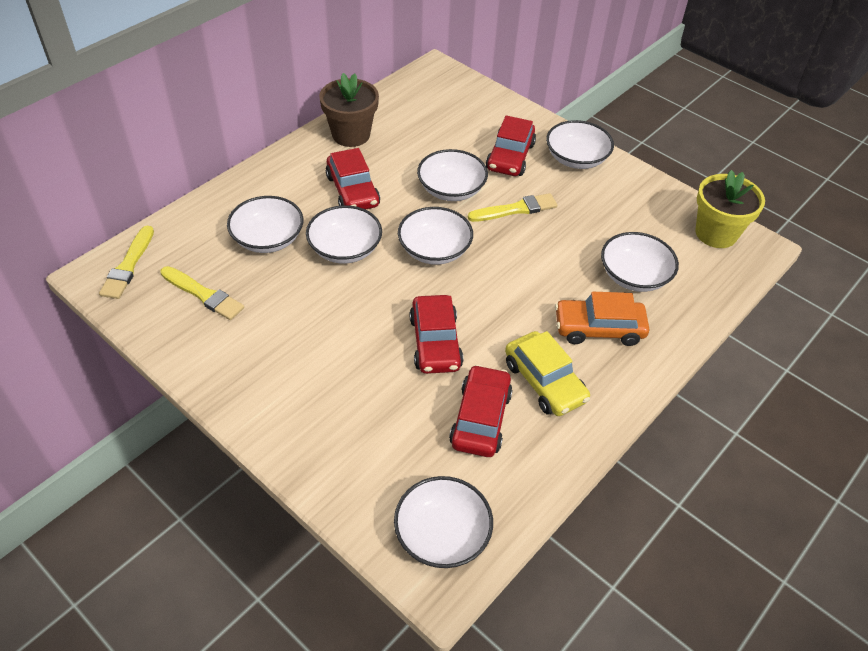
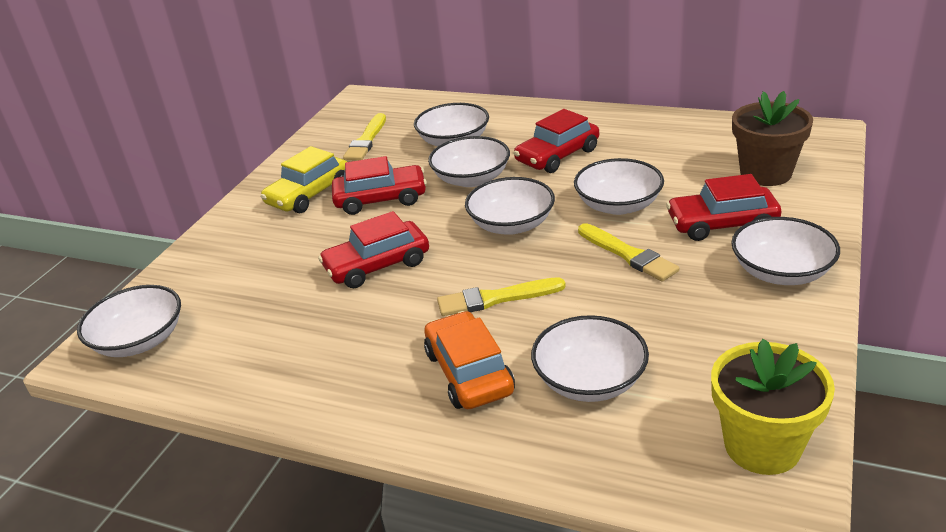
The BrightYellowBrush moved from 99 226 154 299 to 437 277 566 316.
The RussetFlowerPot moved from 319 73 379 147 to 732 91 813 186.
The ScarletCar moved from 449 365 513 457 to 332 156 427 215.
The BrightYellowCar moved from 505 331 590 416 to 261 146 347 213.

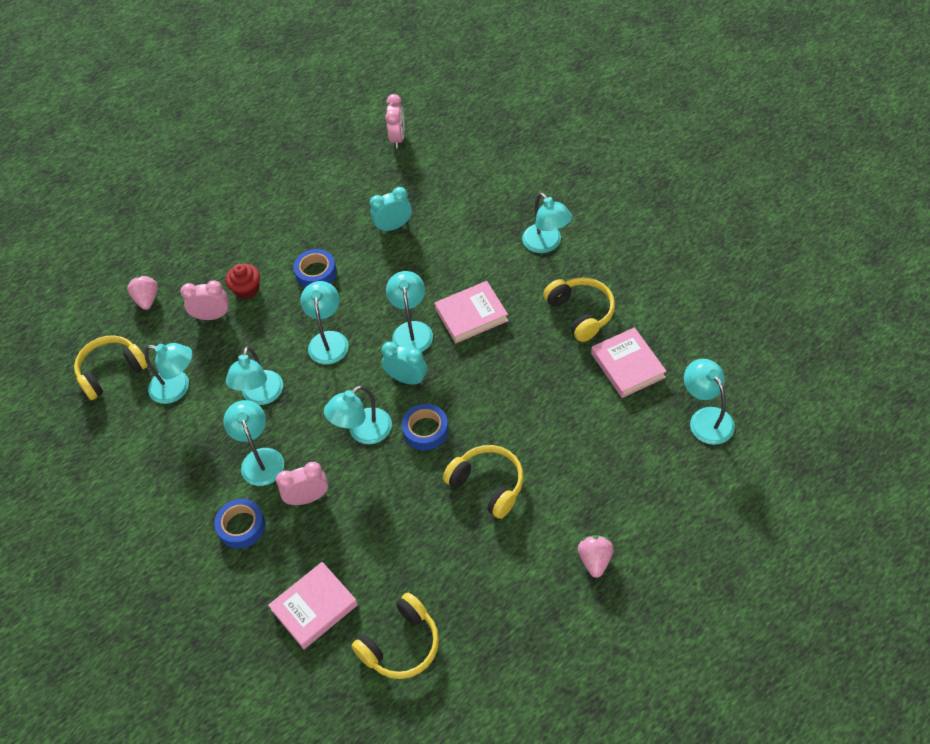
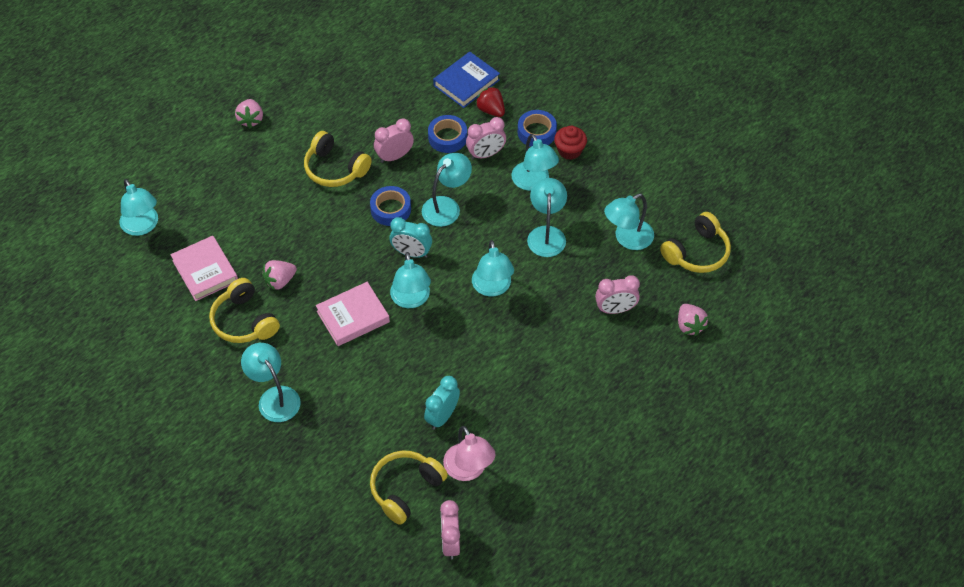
The AquaReadingLamp at 144 343 192 404 turned 45 degrees counterclockwise.
The ScarletCupcake moved from 226 264 260 299 to 554 126 587 160.
The PinkHardback at 268 562 358 649 became the BlueHardback at 433 52 500 108.
The BlueTape moved from 293 249 337 288 to 428 115 467 153.
The BrightYellowHeadphones moved from 351 593 439 679 to 370 450 448 525.
The AquaClock at 370 187 412 233 turned 150 degrees clockwise.
The PinkStrawberry at 262 260 297 290 appeared.
The PinkClock at 374 118 414 163 appeared.
The PinkReadingLamp at 443 426 496 481 appeared.
The ScarletStrawberry at 475 86 505 117 appeared.

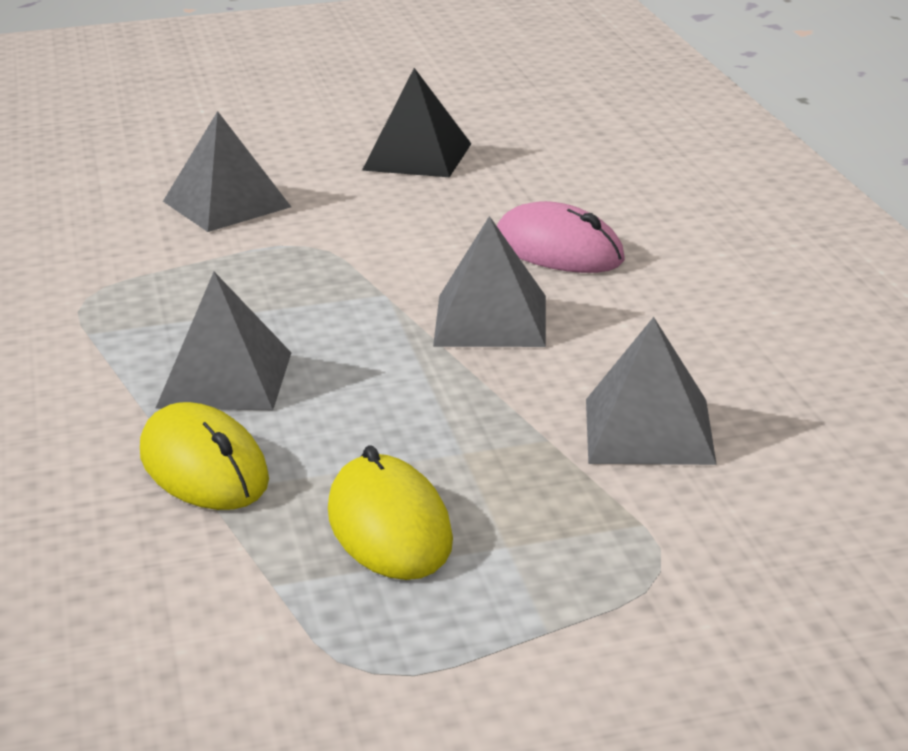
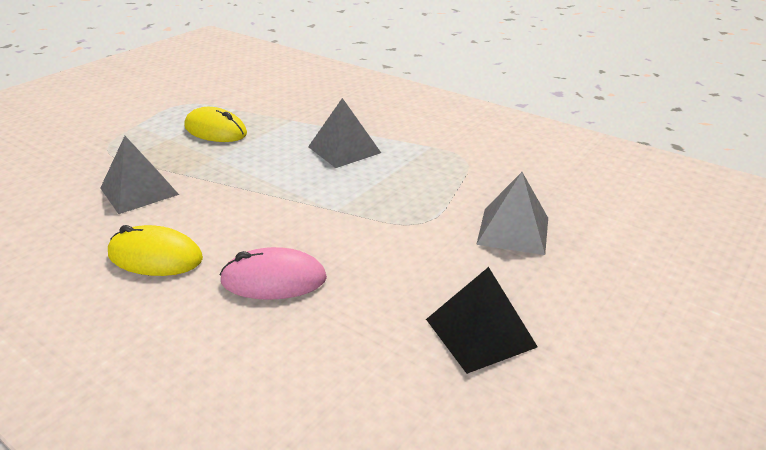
The BrightYellowComputerMouse moved from 140 402 269 510 to 108 225 203 276.
The AshGreySolidPyramid at 433 216 546 347 disappeared.

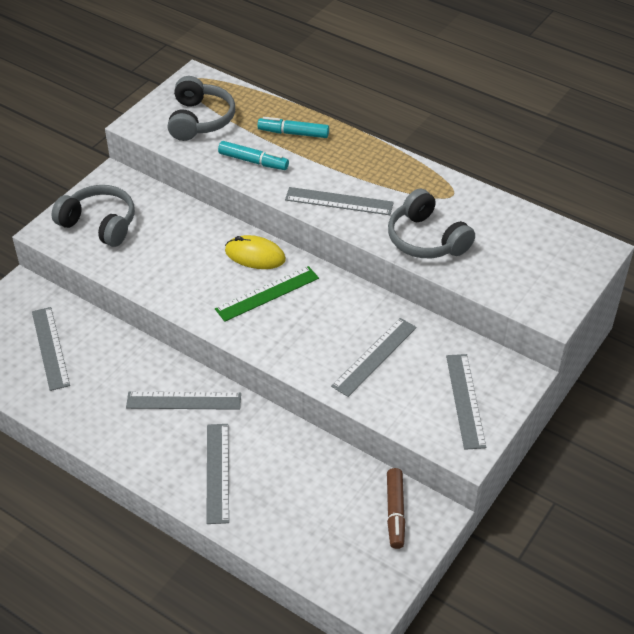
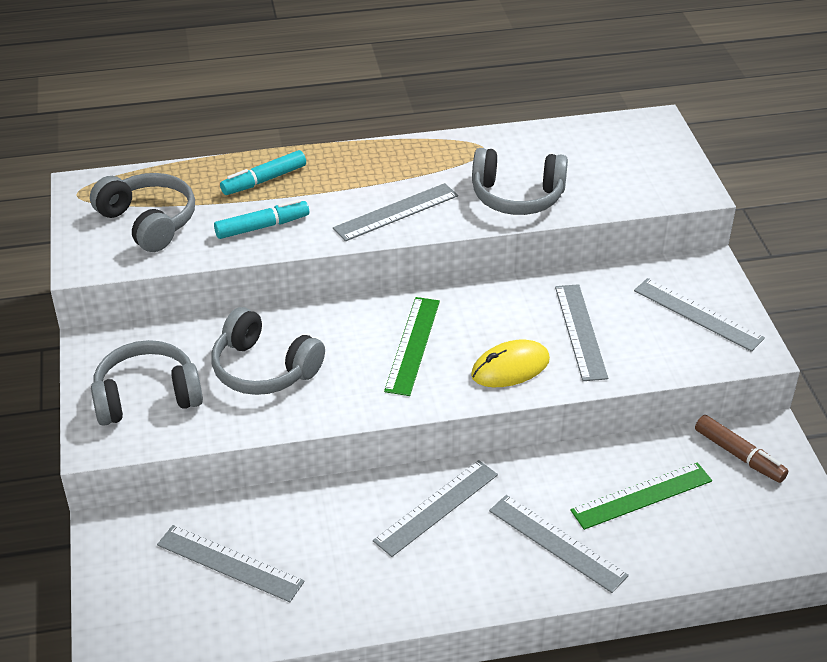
The BrightYellowComputerMouse moved from 225 235 286 269 to 471 339 550 387.
The AshGreyHeadphones at 211 307 325 395 appeared.
The LeafGreenStraightedge at 570 462 712 530 appeared.

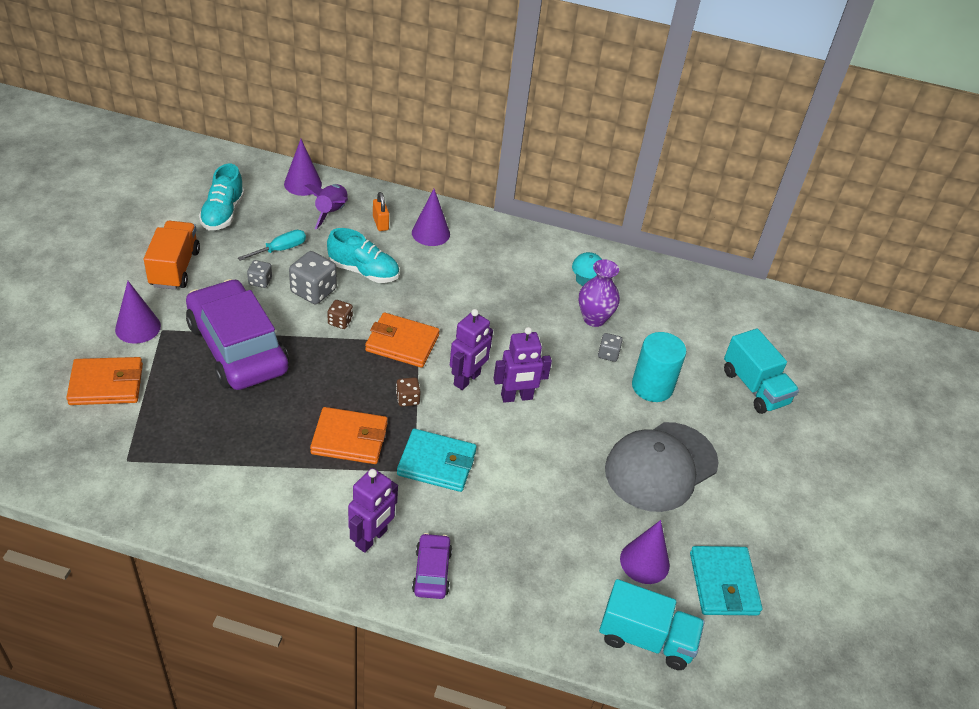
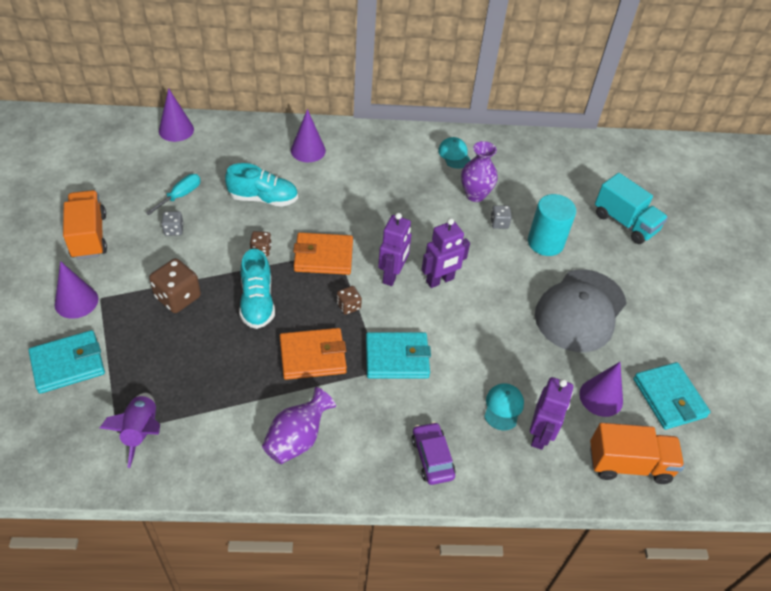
The BrightOrangeWallet at 66 357 143 405 became the AquaWallet at 29 330 105 394.
The PurpleCar at 186 279 289 390 was replaced by the RussetDice at 149 258 201 313.
The AquaShoe moved from 199 164 245 230 to 239 249 275 329.
The AshGreyDice at 289 251 337 304 disappeared.
The PurpleSpaceship moved from 303 184 348 230 to 100 393 160 468.
The PurpleRobotFigure moved from 348 468 398 553 to 530 377 573 450.
The BrightOrangePadlock at 373 192 389 231 disappeared.
The AquaLorry at 599 579 705 670 became the BrightOrangeLorry at 590 423 684 484.
The PurpleVase at 262 387 336 464 appeared.
The AquaBaseballCap at 484 383 524 431 appeared.

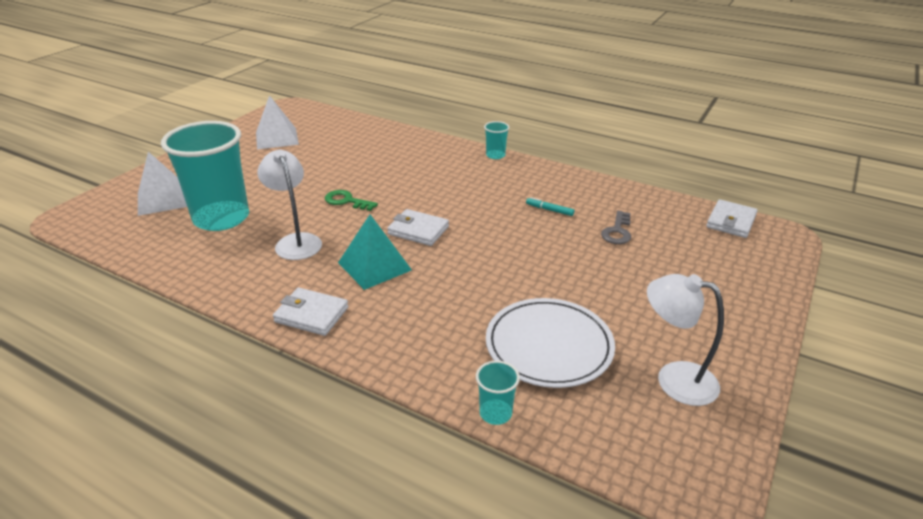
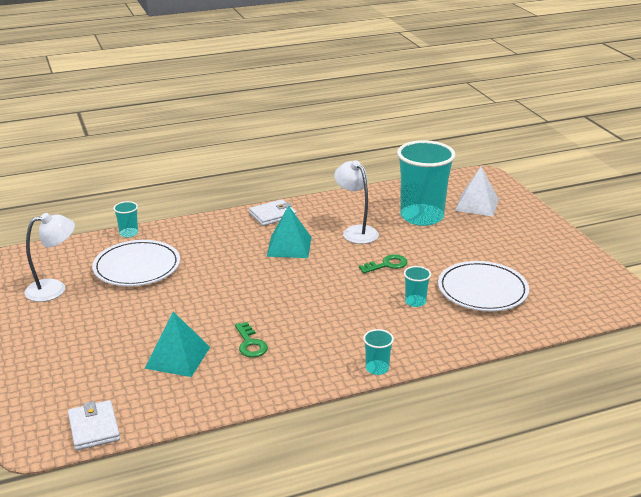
The SnowWhiteSolidPyramid at 256 95 299 149 disappeared.
The SnowWhiteReadingLamp at 257 149 322 260 turned 135 degrees counterclockwise.
The SnowWhiteWallet at 387 209 449 246 disappeared.
The AquaMarker at 526 197 574 216 was replaced by the LeafGreenDoorKey at 235 322 268 357.
The AshGreyDoorKey at 601 211 631 244 was replaced by the AquaSolidPyramid at 145 311 210 377.
The AquaTumbler at 404 266 431 307 appeared.
The SnowWhitePlate at 438 261 529 311 appeared.

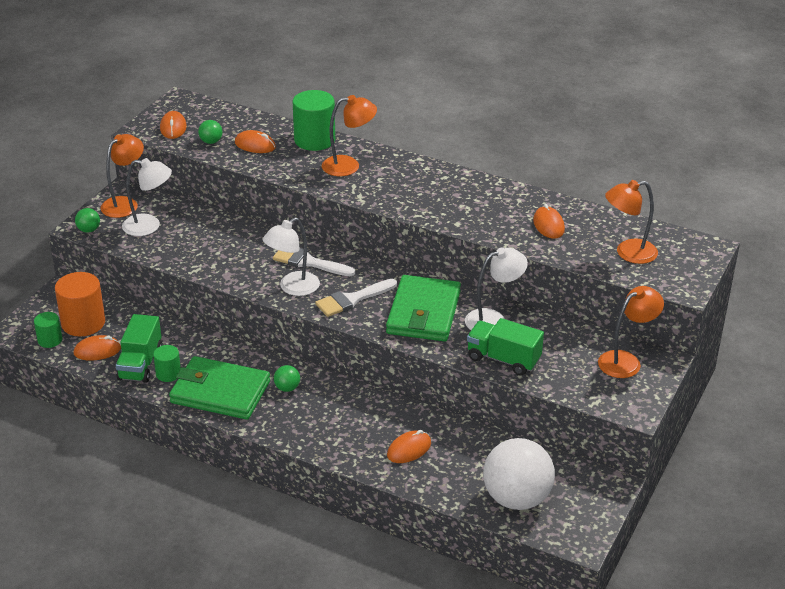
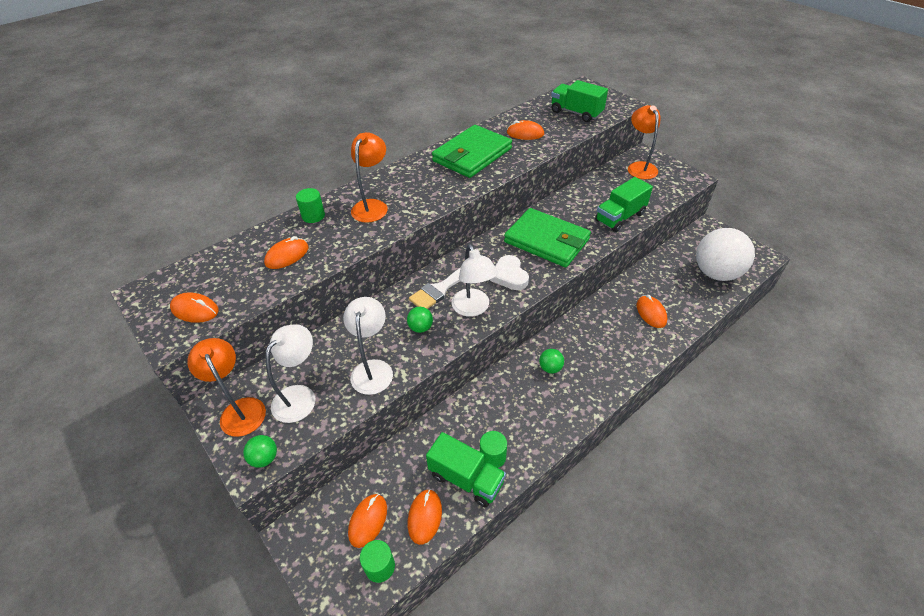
The BrightOrangeCylinderShape at 55 272 105 336 was replaced by the BrightOrangeComputerMouse at 348 494 387 548.
The LeafGreenWallet moved from 169 356 270 420 to 432 125 512 178.
The LeafGreenBall moved from 198 120 223 144 to 407 307 433 333.
The LeafGreenCylinderShape at 293 90 335 151 changed to 0.55 times the size.
The SnowWhiteBrush at 315 279 397 317 was replaced by the SnowWhiteHeartShape at 490 255 529 290.
The SnowWhiteReadingLamp moved from 465 247 528 330 to 343 297 393 395.
The BrightOrangeReadingLamp at 605 180 658 264 was replaced by the LeafGreenLorry at 551 80 608 122.

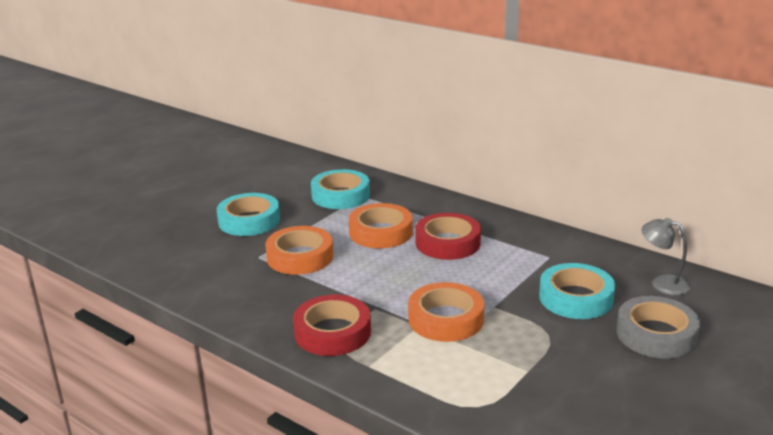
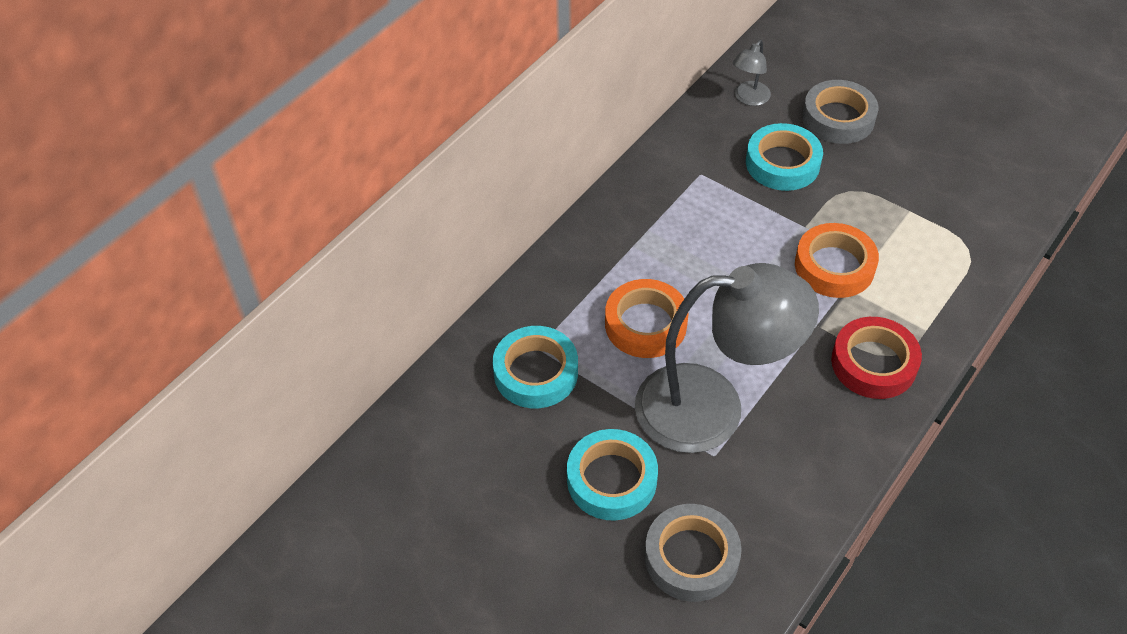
The BrightOrangeTape at 265 226 333 275 was replaced by the AshGreyReadingLamp at 635 263 819 453.
The ScarletTape at 415 213 481 260 disappeared.
The AshGreyTape at 645 504 742 602 appeared.

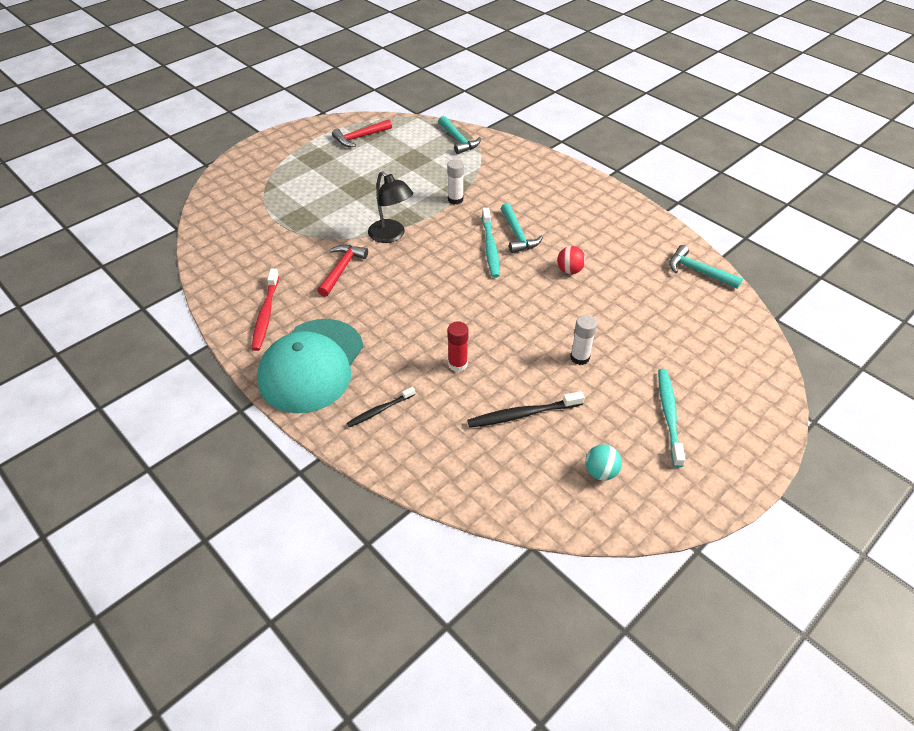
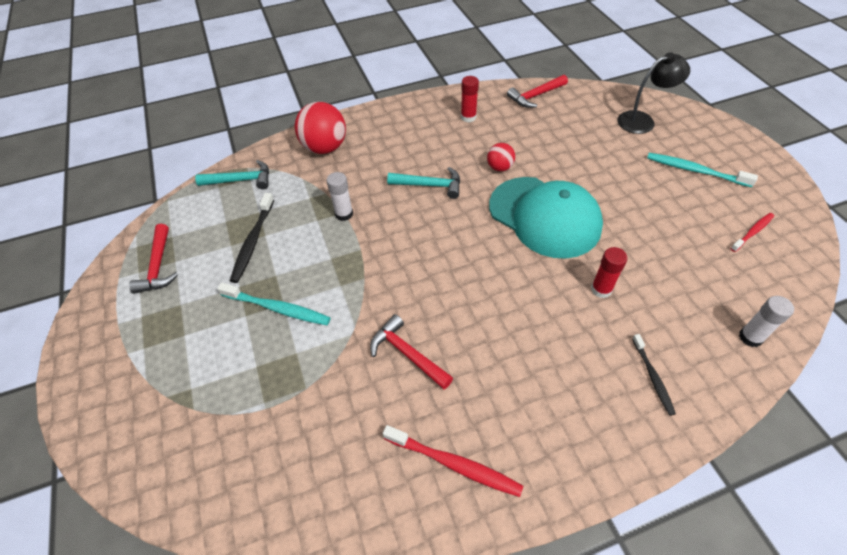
The AquaBaseballCap moved from 257 319 363 413 to 489 177 603 259.
The EbonyReadingLamp moved from 368 171 413 243 to 617 52 690 134.
The EbonyDentalBrush moved from 467 391 585 428 to 230 193 274 283.
The AquaDentalBrush moved from 482 208 499 278 to 217 283 331 325.
The SnowWhiteGlueStick moved from 570 315 597 365 to 739 296 794 347.
The AquaBall at 585 444 622 480 was replaced by the ScarletDentalBrush at 730 213 774 252.
The AquaCarpenter'sHammer at 669 245 743 289 became the ScarletCarpenter'sHammer at 507 75 568 108.
The ScarletBall at 295 102 346 154 appeared.
The ScarletGlueStick at 461 76 479 122 appeared.

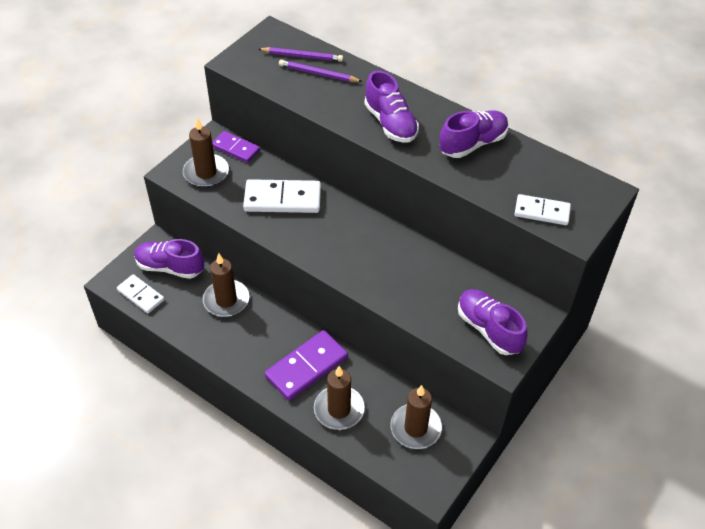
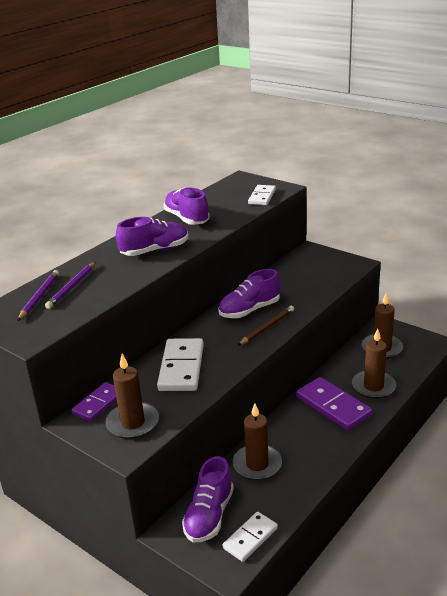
The PurpleShoe moved from 458 289 528 355 to 218 269 280 318.
The RussetPencil at 238 306 294 345 appeared.

